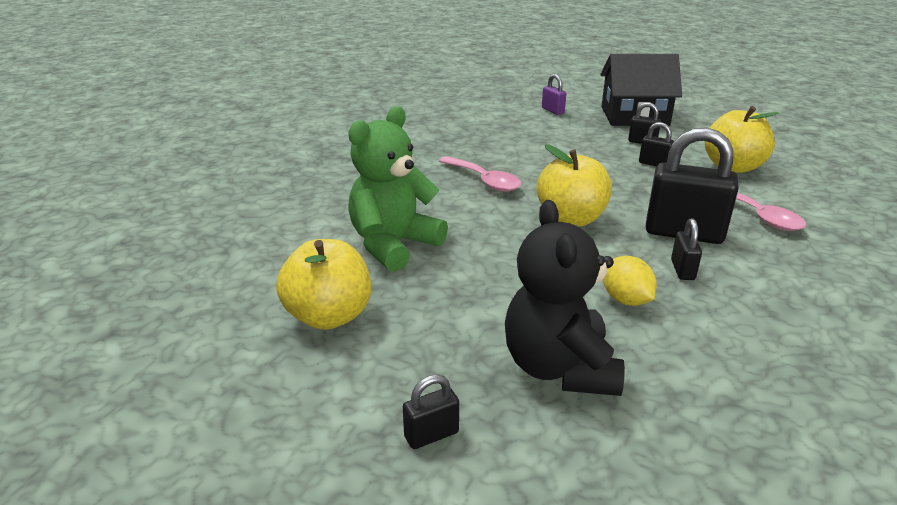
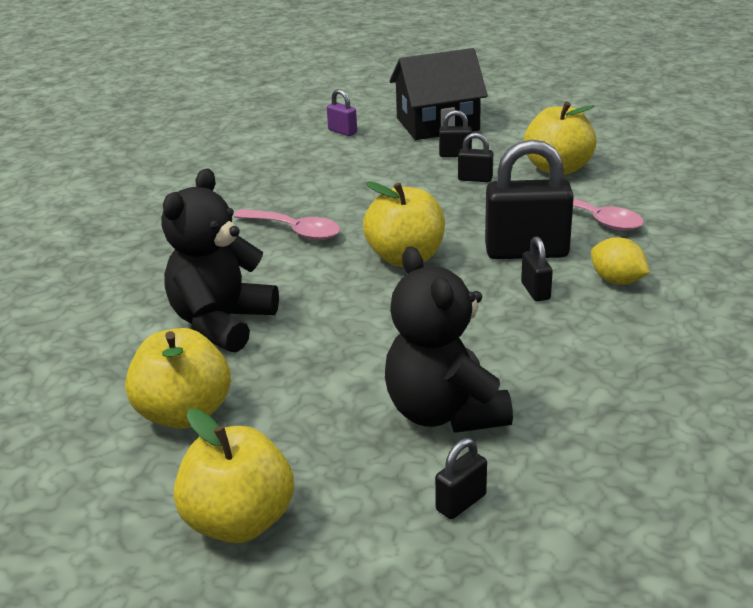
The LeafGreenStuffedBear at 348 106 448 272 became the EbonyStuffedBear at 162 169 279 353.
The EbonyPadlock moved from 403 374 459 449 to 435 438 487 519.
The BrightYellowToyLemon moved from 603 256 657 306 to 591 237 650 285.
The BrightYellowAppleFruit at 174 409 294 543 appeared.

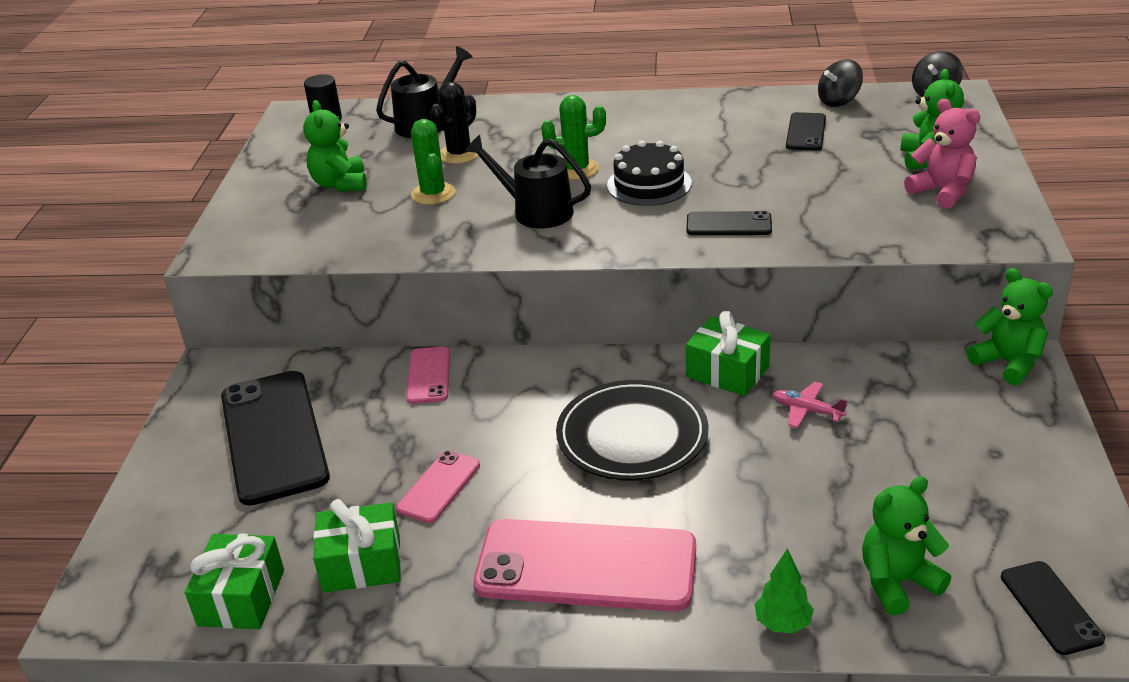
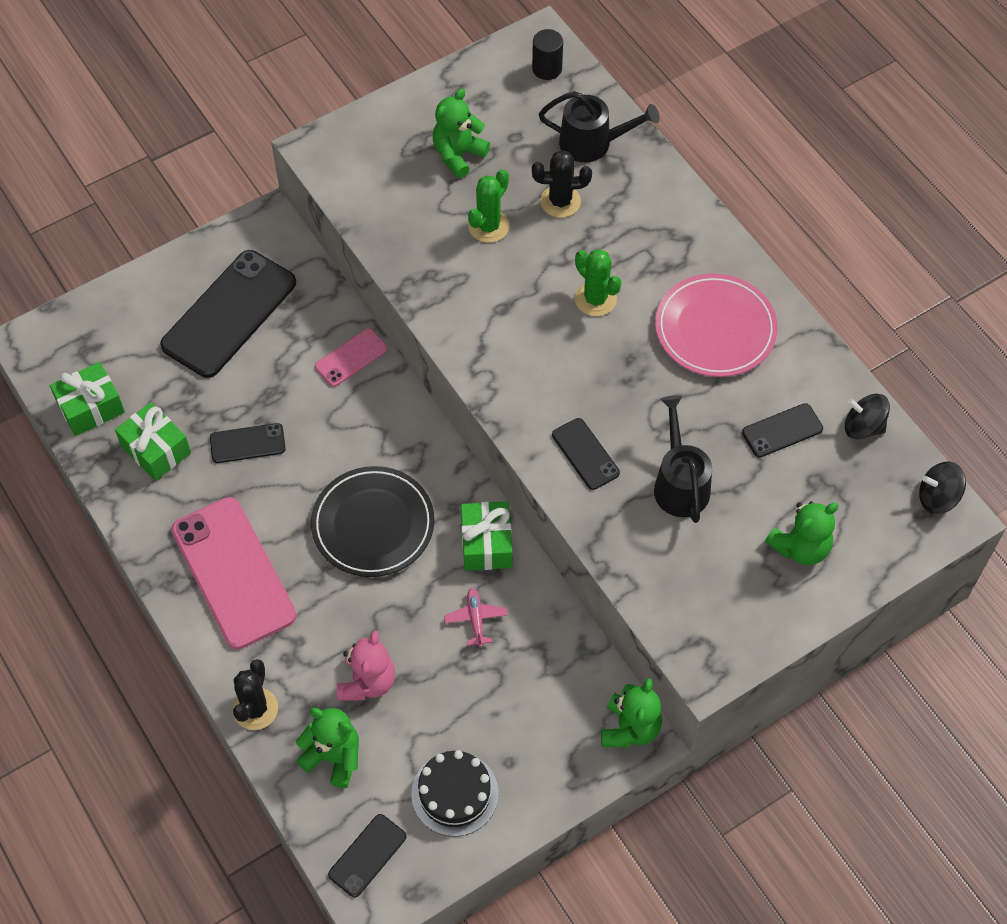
The PinkPhone at 396 450 480 523 became the EbonyPhone at 210 423 286 463.
The EbonySprinklingCan moved from 465 135 591 228 to 654 395 712 523.
The EbonyGateau moved from 607 140 692 206 to 411 750 499 837.
The LeafGreenFirTree at 755 548 814 634 was replaced by the EbonySaguaroCactus at 233 659 278 730.
The PinkStuffedBear moved from 904 99 980 209 to 337 631 395 701.
The PinkPlate at 655 273 778 377 appeared.

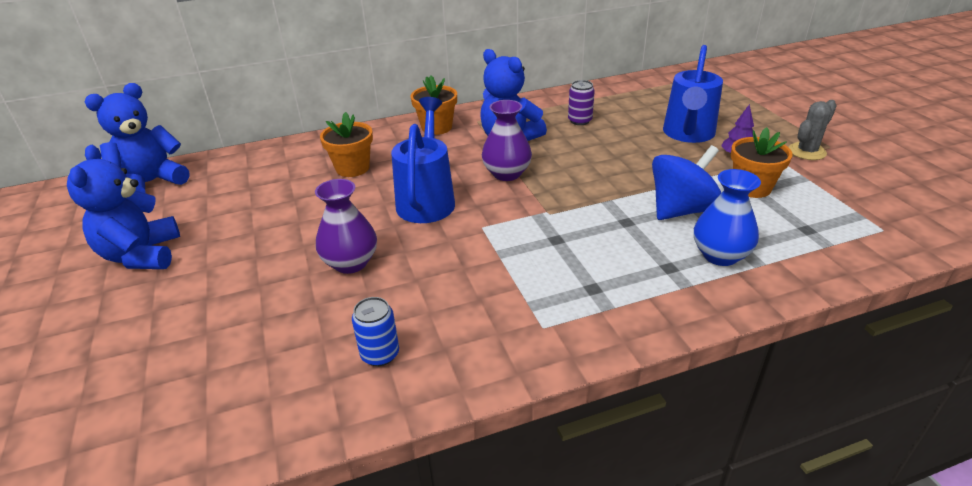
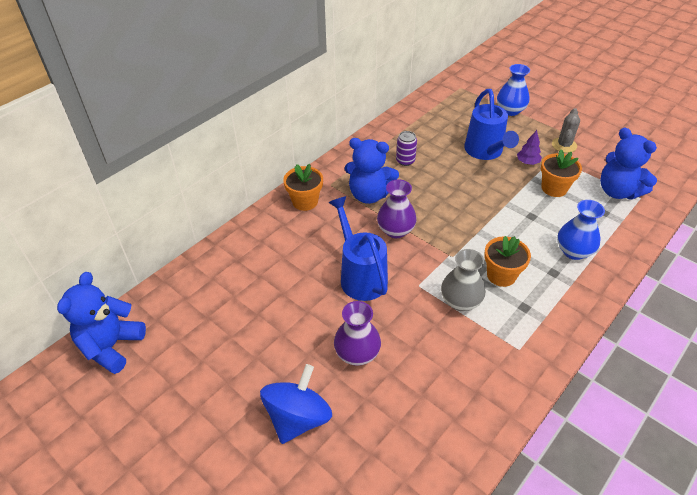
The BlueStuffedBear moved from 67 145 180 269 to 600 128 657 200.
The BrightOrangeFlowerPot moved from 320 112 373 177 to 484 236 531 287.
The BlueSodaCan at 352 297 399 366 disappeared.
The BlueSpinningTop moved from 652 145 721 220 to 260 364 332 444.
The AshGreyVase at 441 249 486 311 appeared.
The BlueVase at 497 64 530 116 appeared.

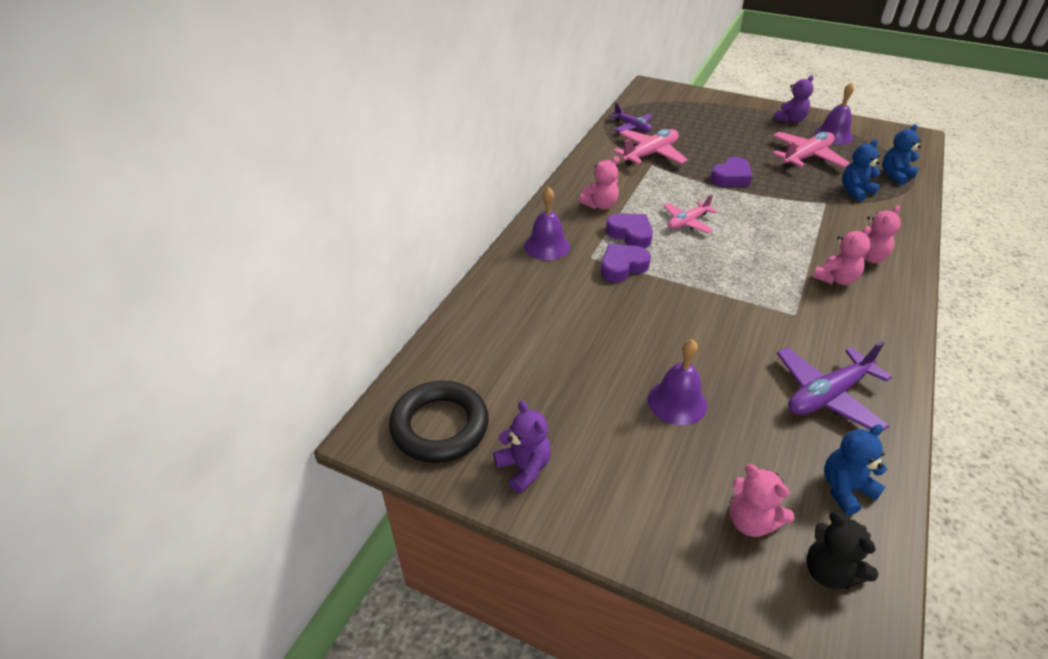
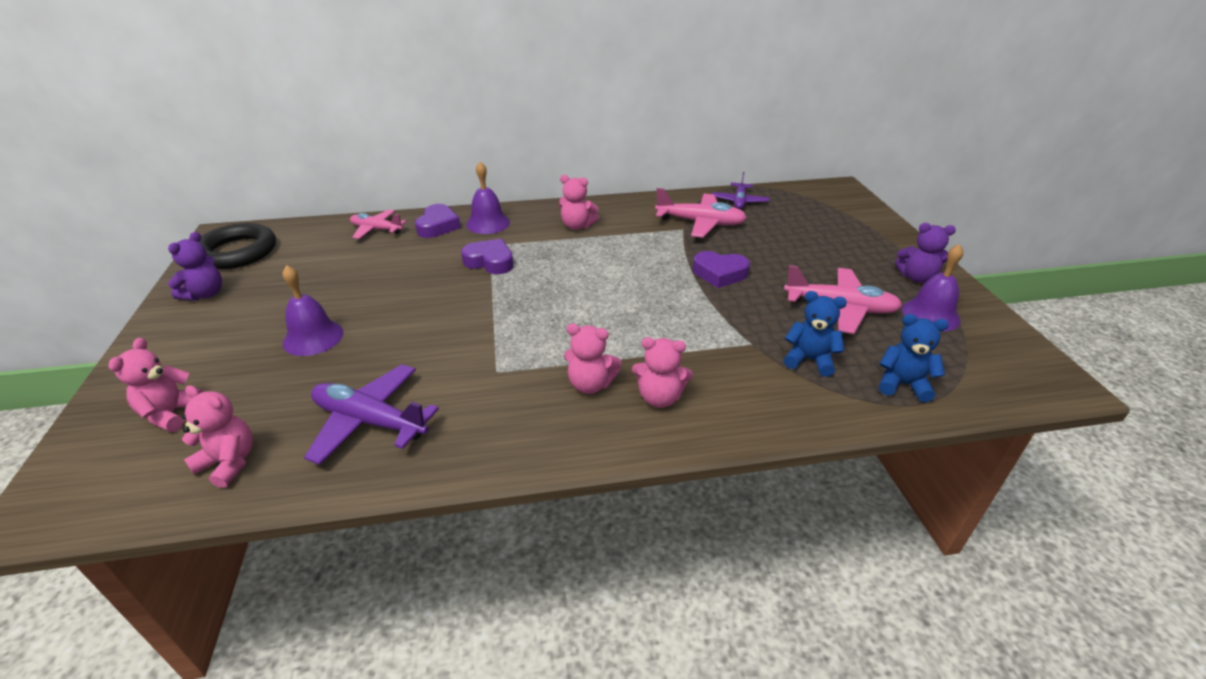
The PurpleHeartShape moved from 606 213 653 248 to 415 204 461 238.
The PinkToyPlane moved from 663 194 718 233 to 350 210 407 239.
The EbonyStuffedBear at 806 512 878 589 disappeared.
The BlueStuffedBear at 824 424 887 516 became the PinkStuffedBear at 182 385 253 488.

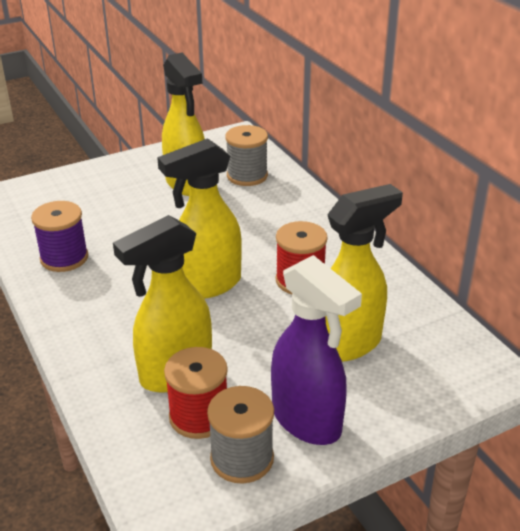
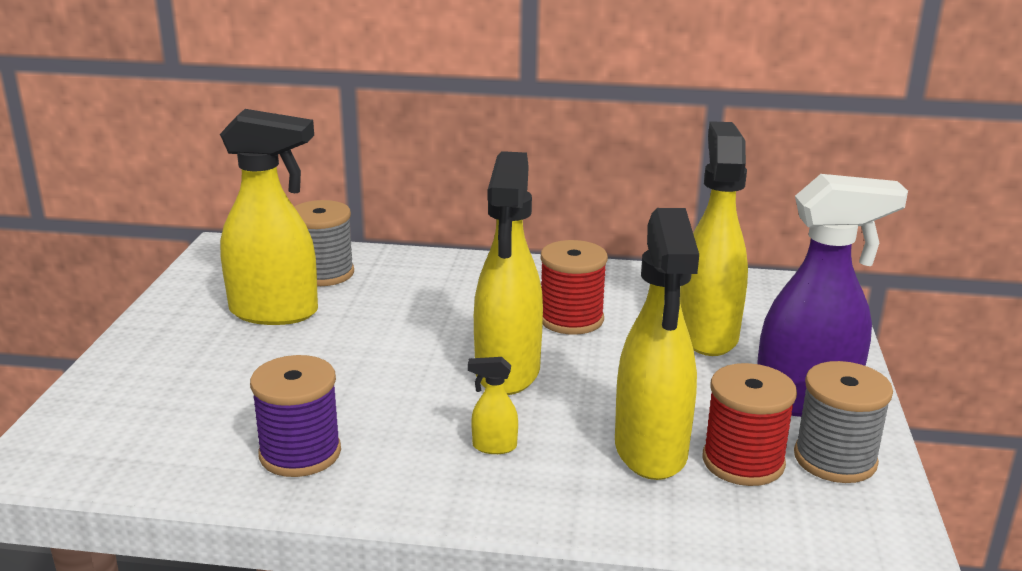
The BrightYellowSprayBottle at 468 357 518 454 appeared.

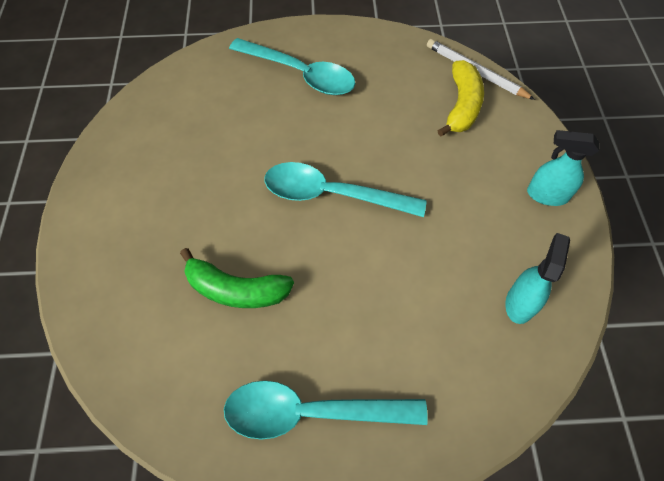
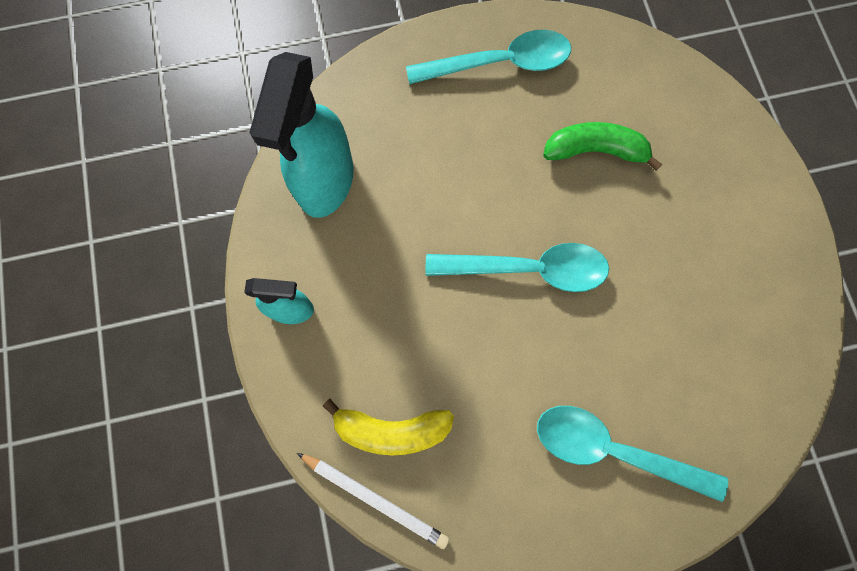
The BrightYellowBanana at 437 60 484 136 turned 90 degrees counterclockwise.
The AquaSprayBottle at 505 233 570 324 changed to 1.84 times the size.

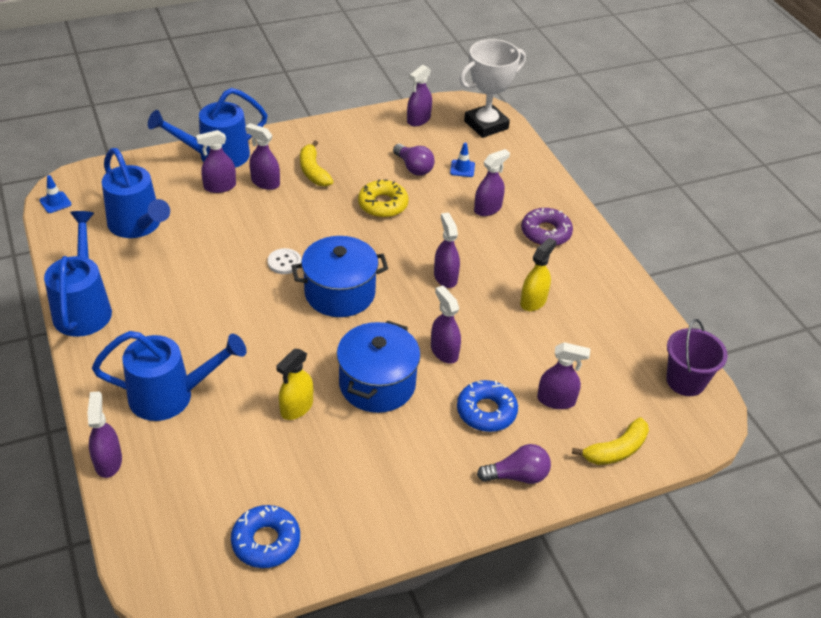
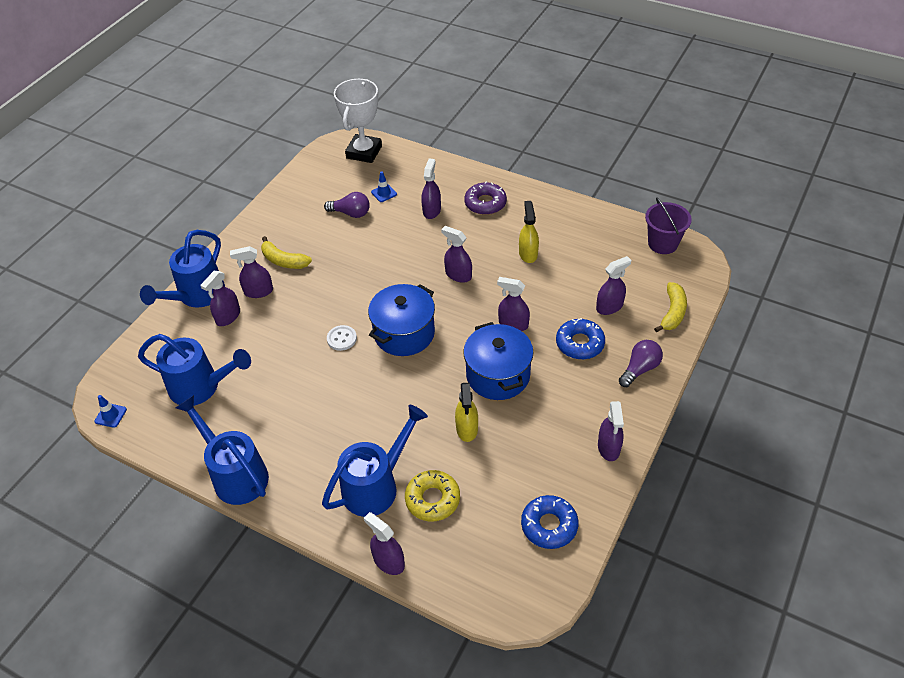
The BrightYellowDoughnut moved from 358 179 409 218 to 405 470 460 521.
The PurpleSprayBottle moved from 407 65 432 126 to 598 401 624 461.

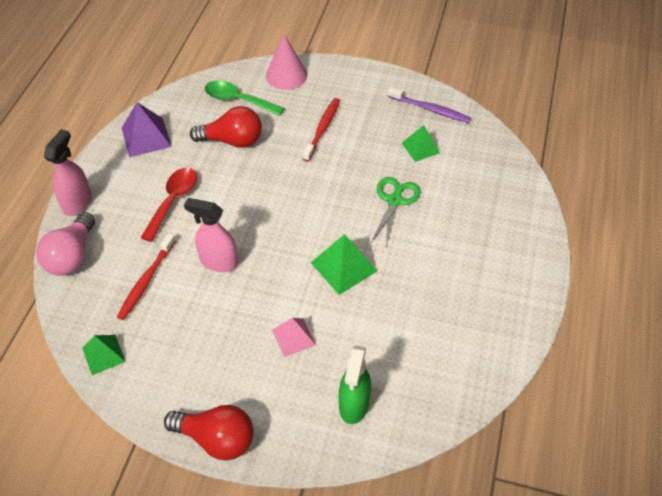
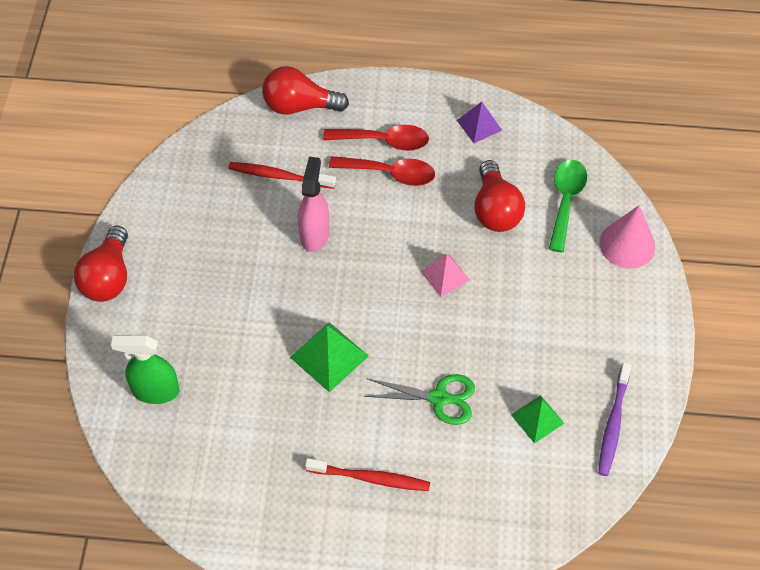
The PinkLightbulb at 36 212 95 276 became the ScarletLightbulb at 262 66 349 115.
The PinkSprayBottle at 44 129 92 216 disappeared.
The LeafGreenSolidPyramid at 83 335 126 375 disappeared.
The PurpleSolidPyramid at 122 102 172 157 changed to 0.66 times the size.
The PinkSolidPyramid moved from 272 318 316 357 to 420 254 470 297.
The ScarletDentalBrush moved from 303 98 340 162 to 305 458 430 491.
The ScarletSpoon at 323 125 429 151 appeared.

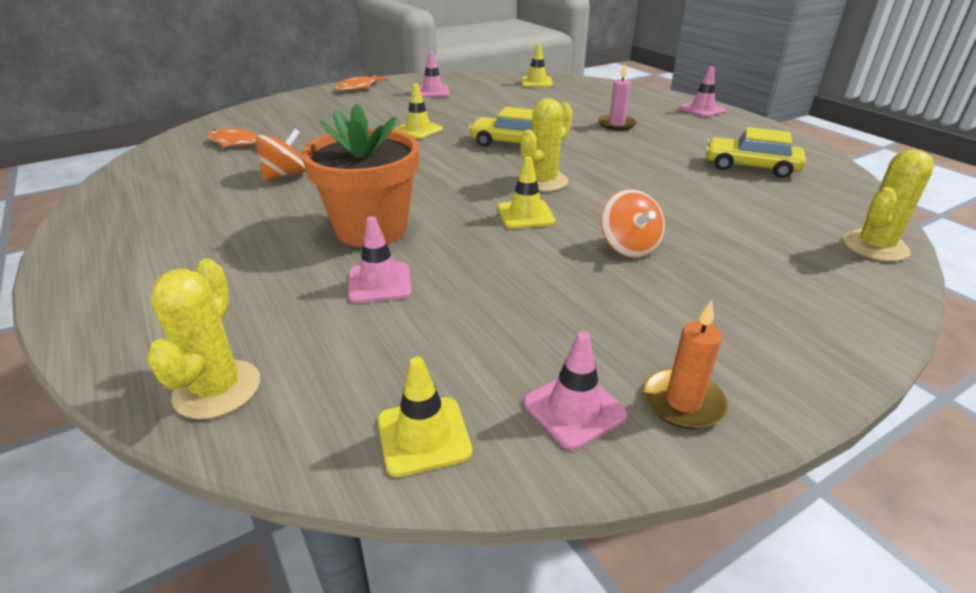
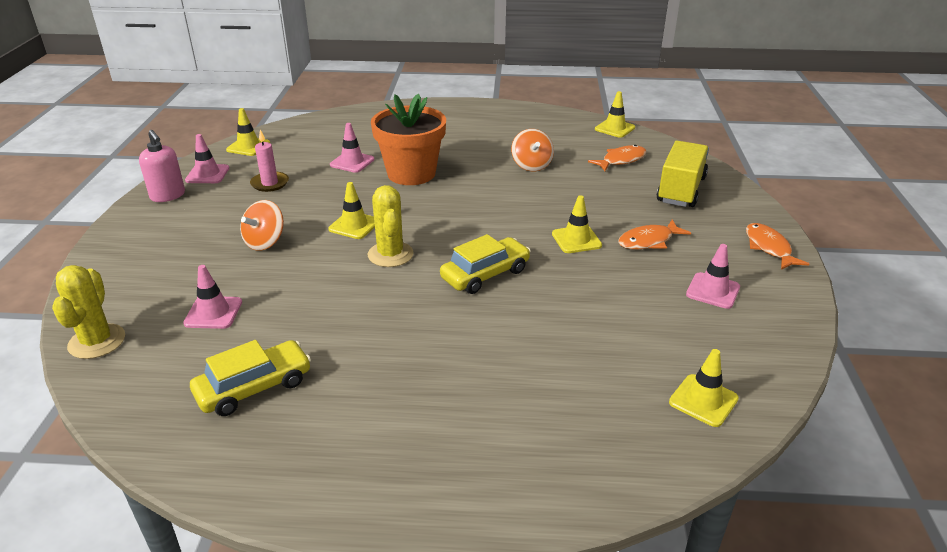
The BrightYellowSaguaroCactus at 147 259 260 419 disappeared.
The PinkWaxCandle moved from 598 64 637 131 to 250 130 289 192.
The BrightOrangeSpinningTop at 601 189 665 258 turned 75 degrees counterclockwise.
The BrightOrangeWaxCandle at 643 300 728 429 was replaced by the PinkSoapPump at 139 130 185 202.
The PinkSafetyCone moved from 679 66 726 117 to 183 265 242 329.
The BrightYellowSafetyCone at 595 91 635 138 appeared.
The BrightOrangeFish at 618 220 691 249 appeared.
The BrightYellowLorry at 657 141 709 207 appeared.

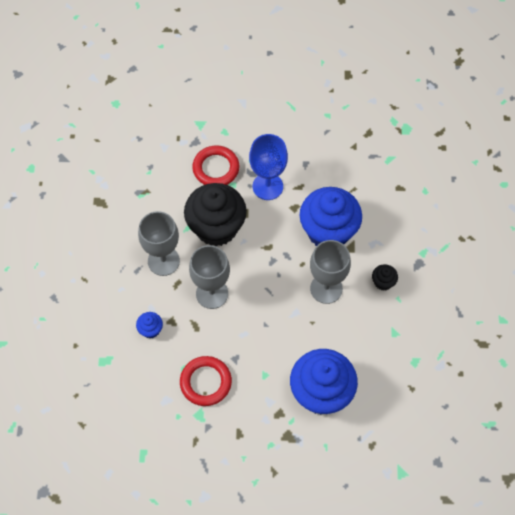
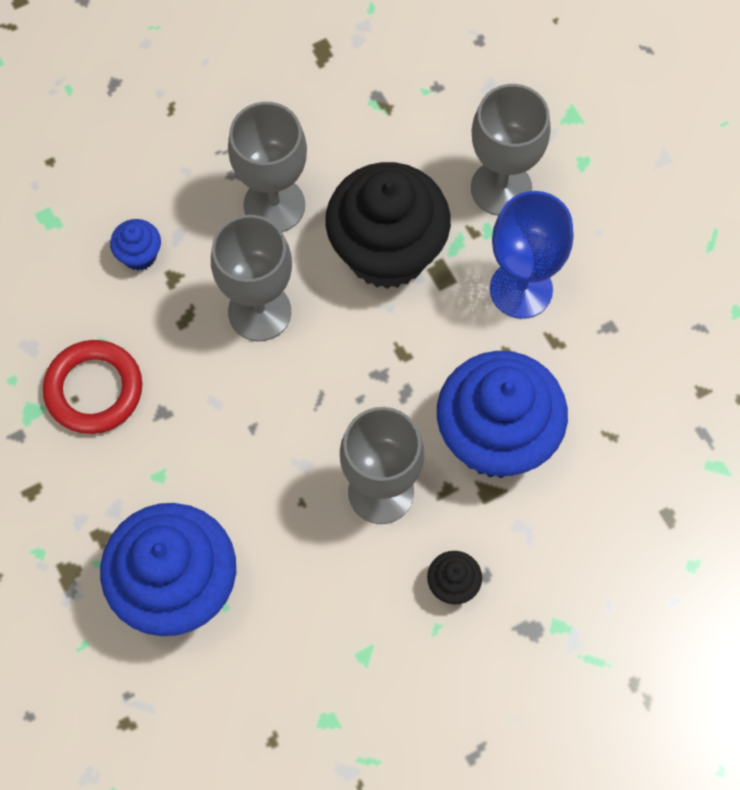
The ScarletTorus at 192 145 240 185 was replaced by the AshGreyWineGlass at 471 84 551 216.

